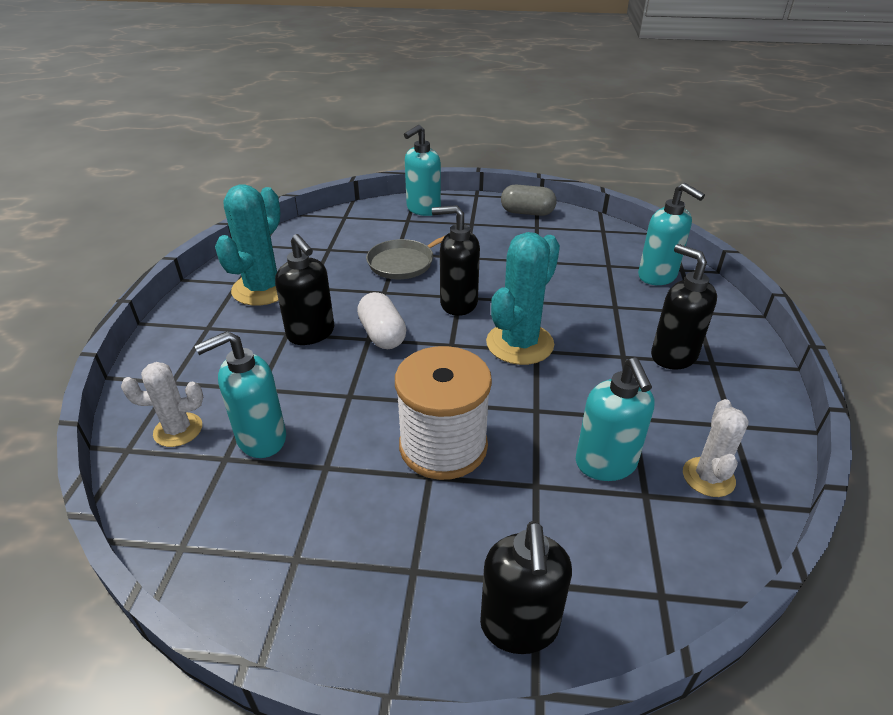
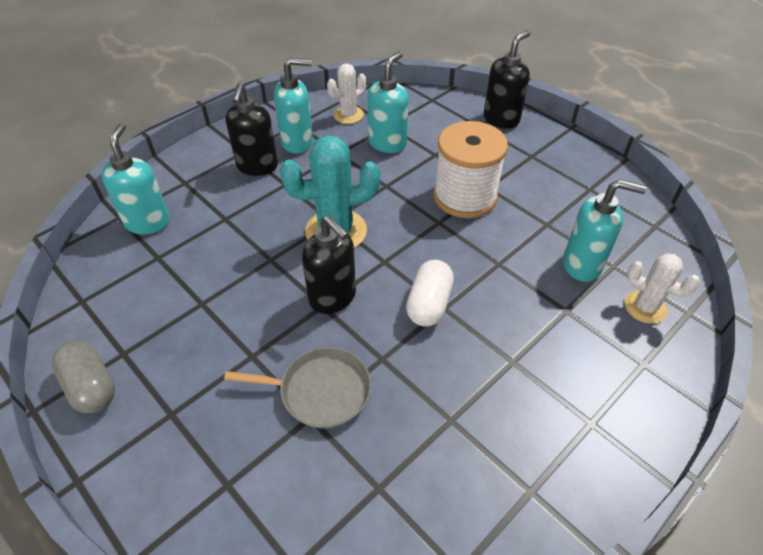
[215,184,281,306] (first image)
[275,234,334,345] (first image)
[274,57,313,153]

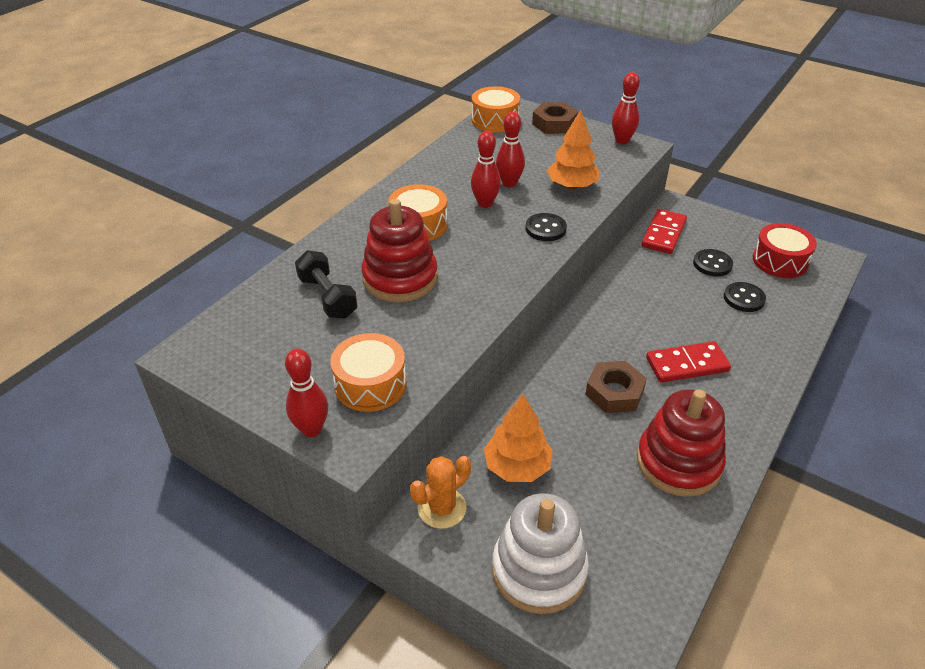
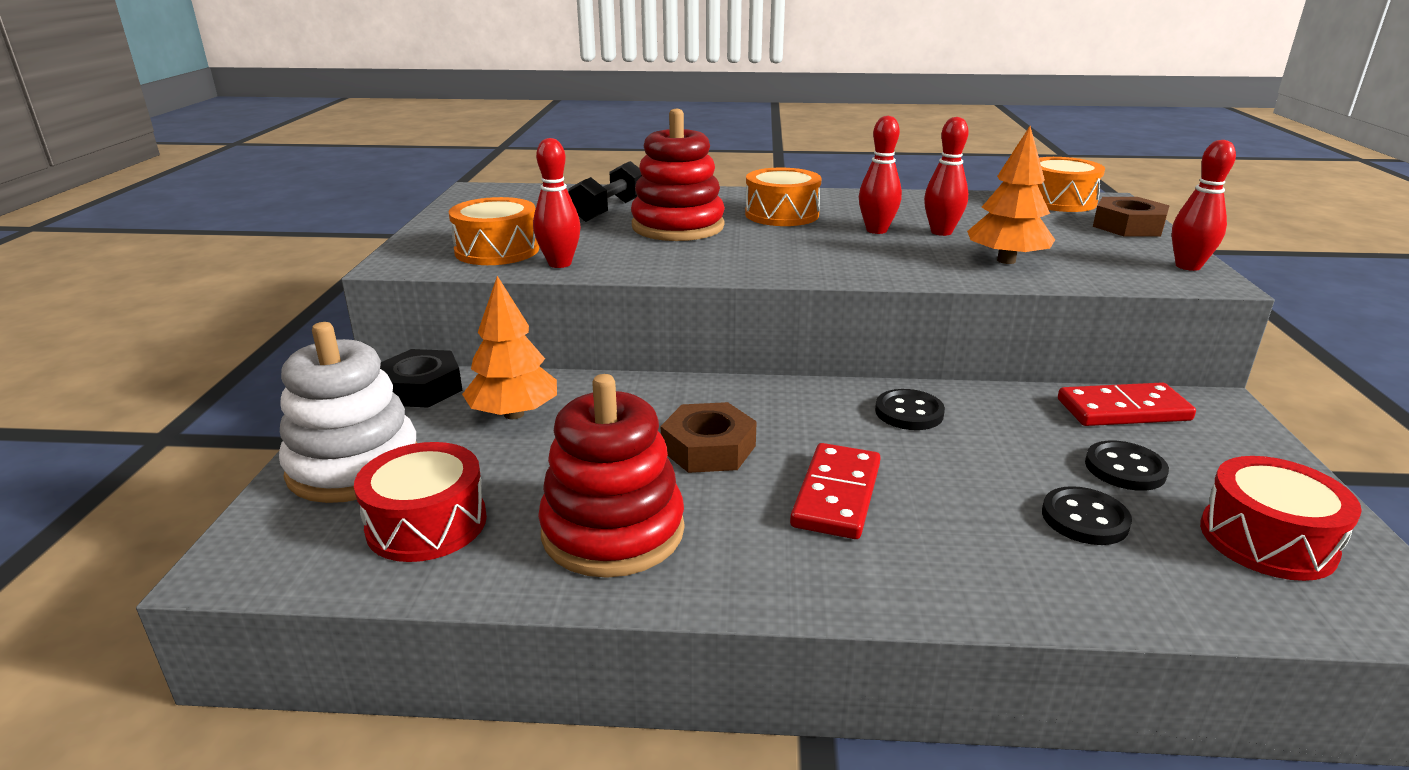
[533,138,581,268]
[380,349,462,408]
[875,389,945,430]
[790,443,881,539]
[354,442,487,562]

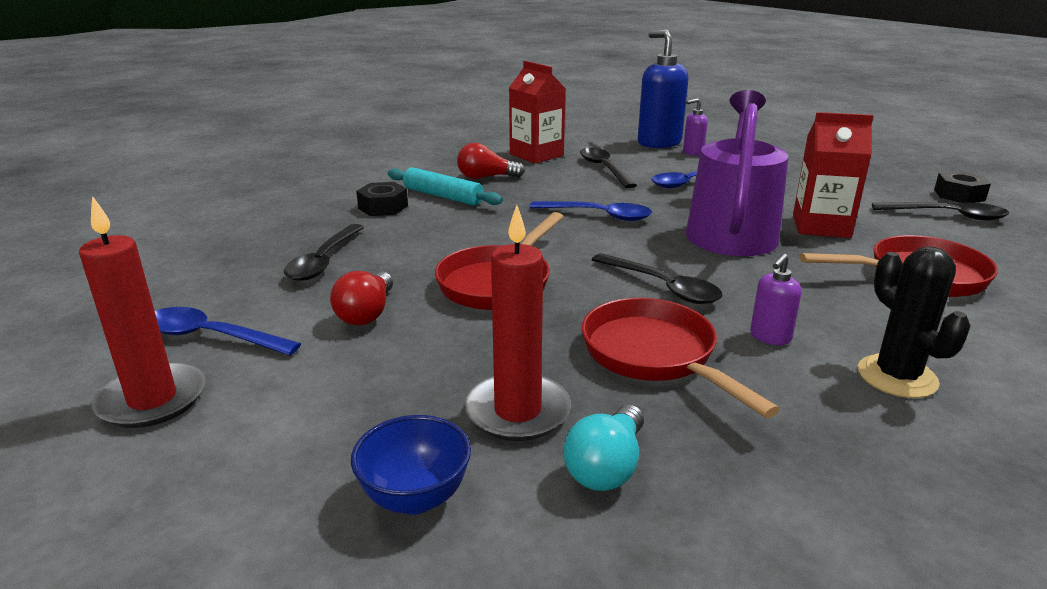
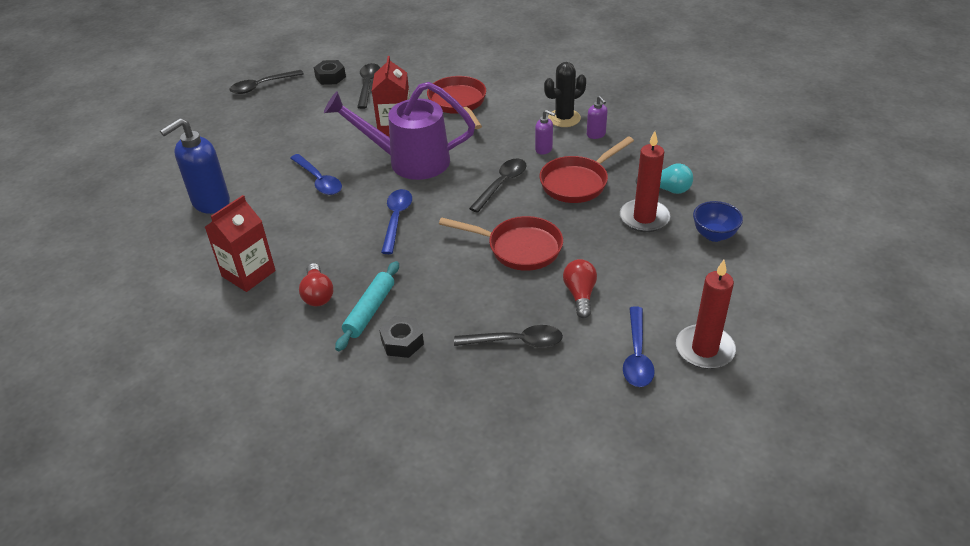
[563,259,597,318]
[230,70,304,94]
[587,96,607,139]

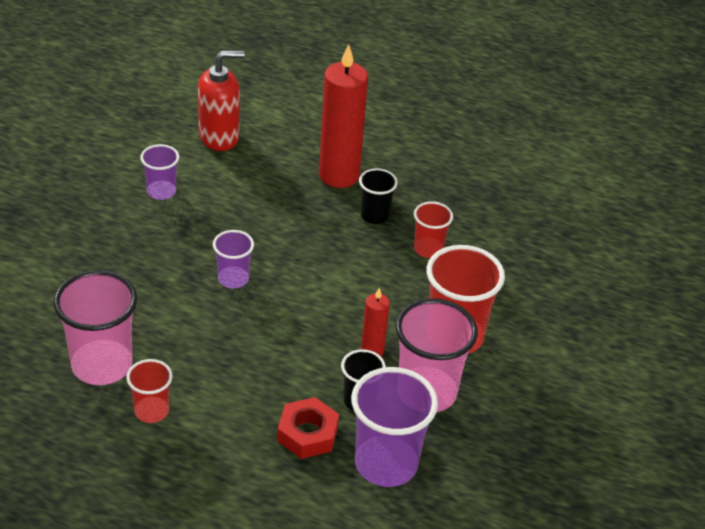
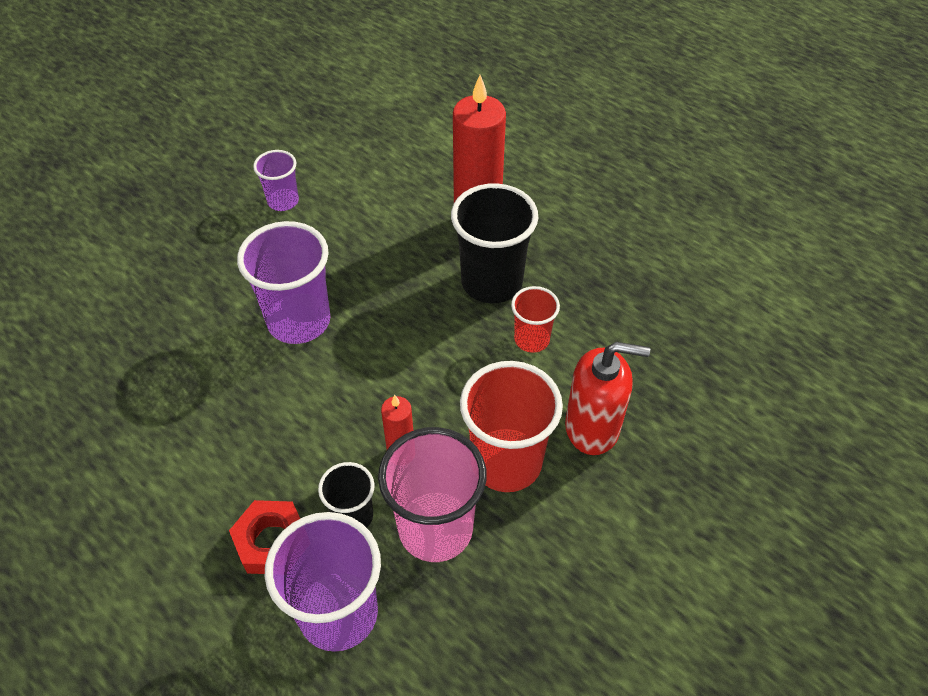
[54,270,137,385] (first image)
[126,359,173,423] (first image)
[565,342,650,455]
[237,221,330,344]
[451,183,539,303]

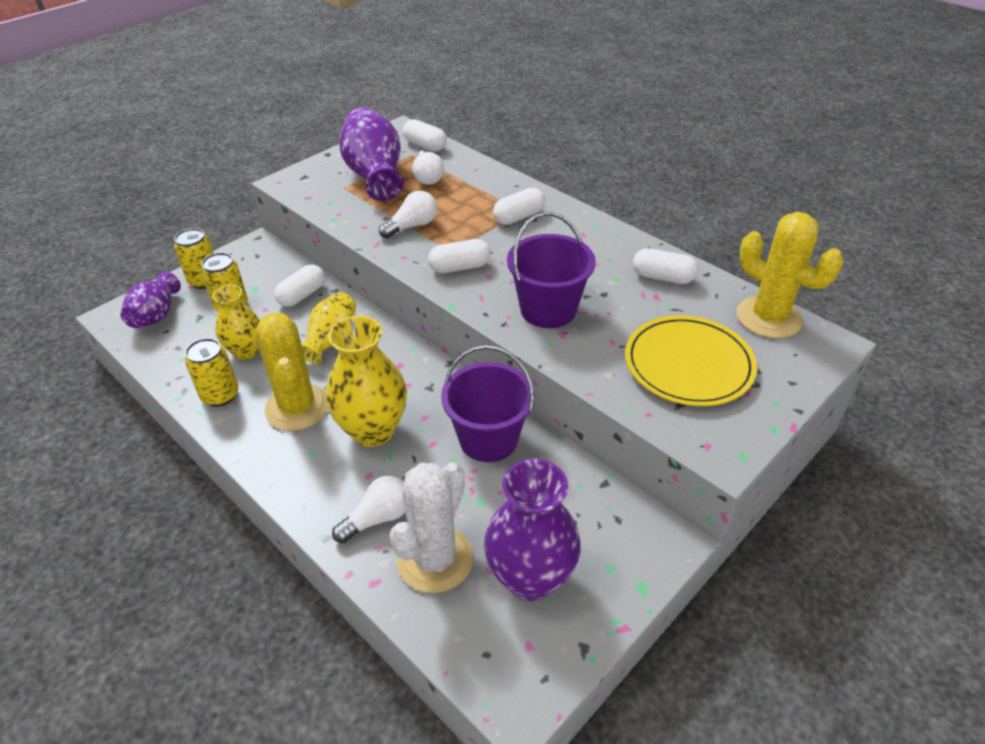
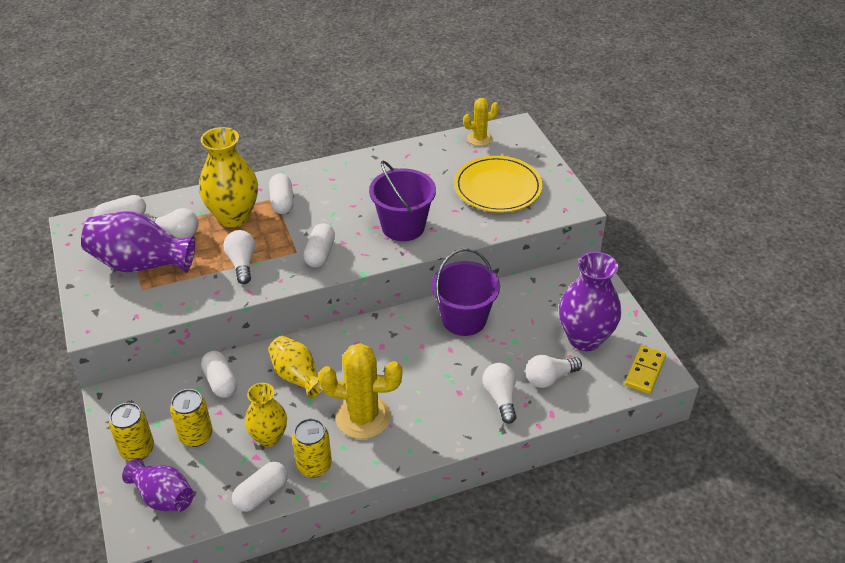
[199,127,258,227]
[525,355,582,388]
[232,462,288,512]
[463,98,499,146]
[624,345,666,394]

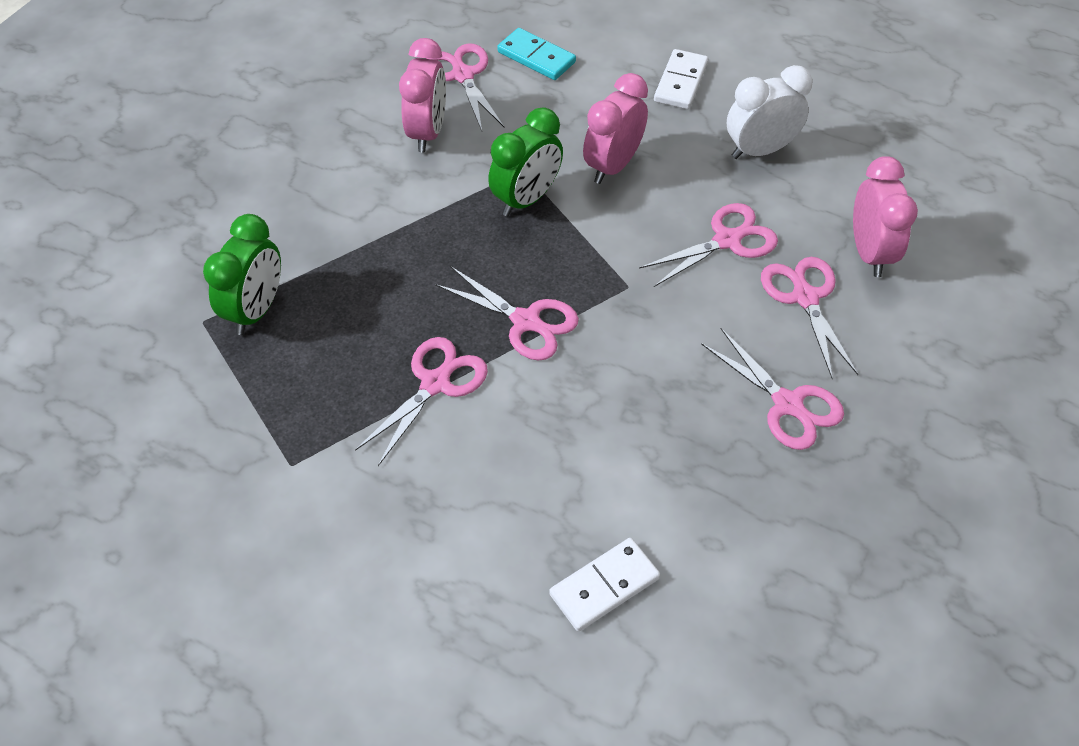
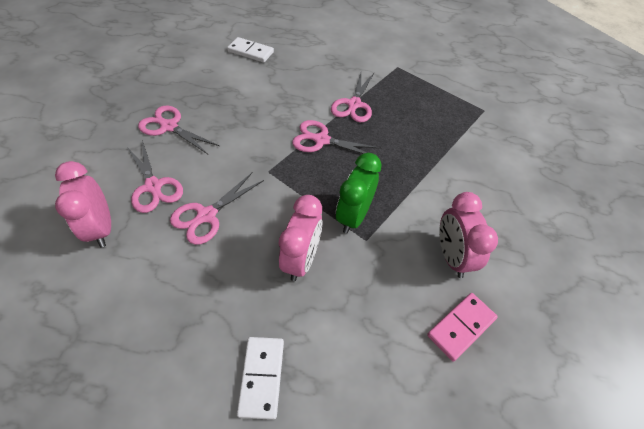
[203,214,281,335] (first image)
[427,293,498,361]
[497,28,576,80] (first image)
[227,37,274,63]
[727,65,812,159] (first image)

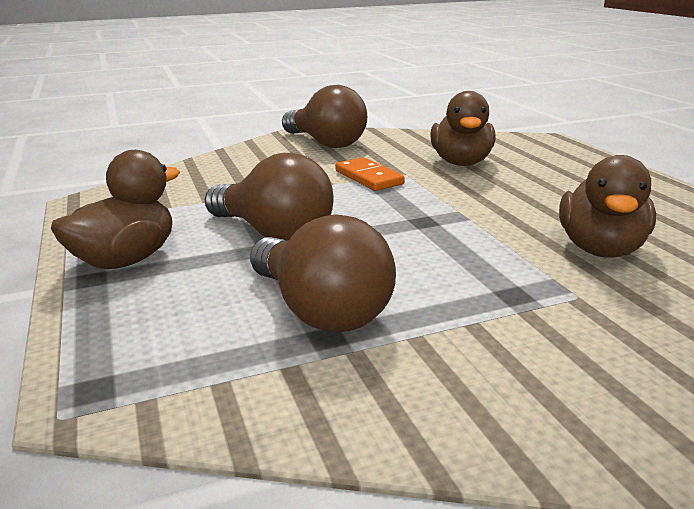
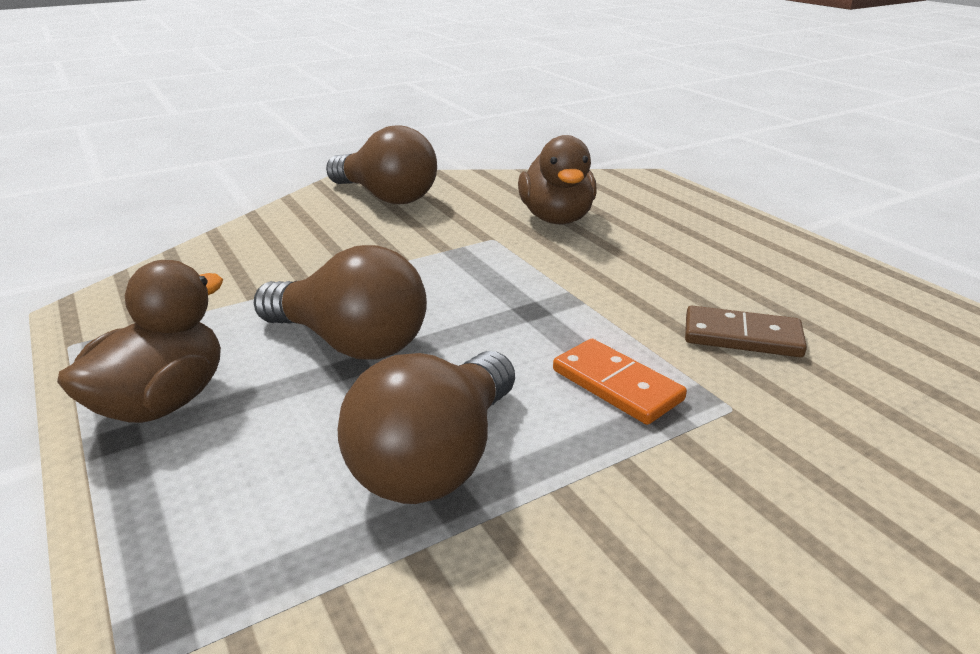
[338,351,515,504]
[553,339,687,425]
[685,306,807,357]

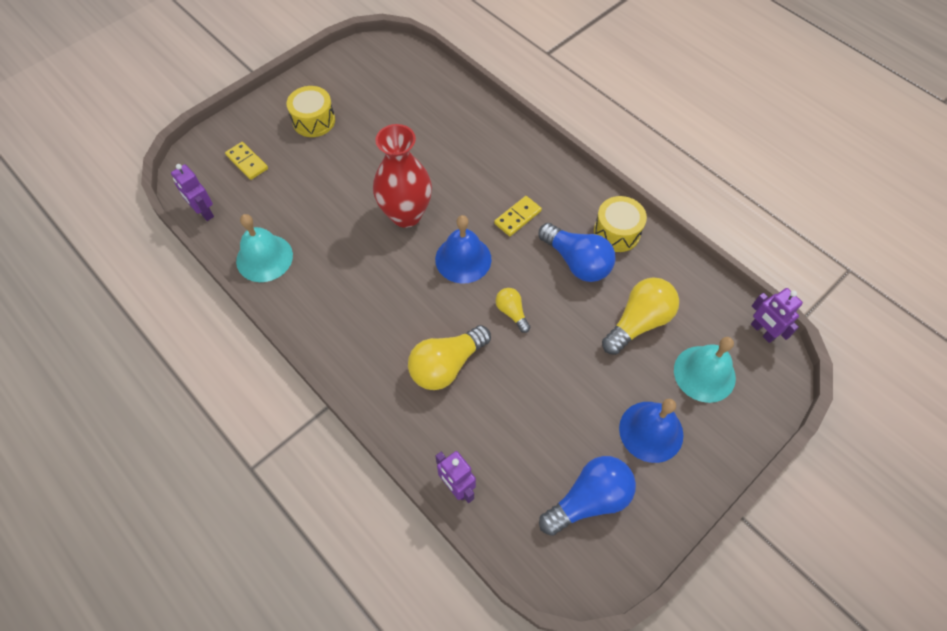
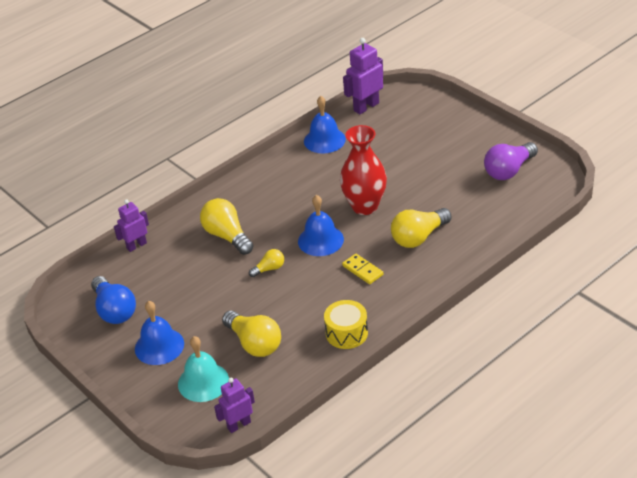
[343,38,383,114]
[225,142,268,180] (first image)
[304,96,346,153]
[286,86,335,137] (first image)
[538,223,615,282] (first image)
[391,208,452,248]
[484,142,538,180]

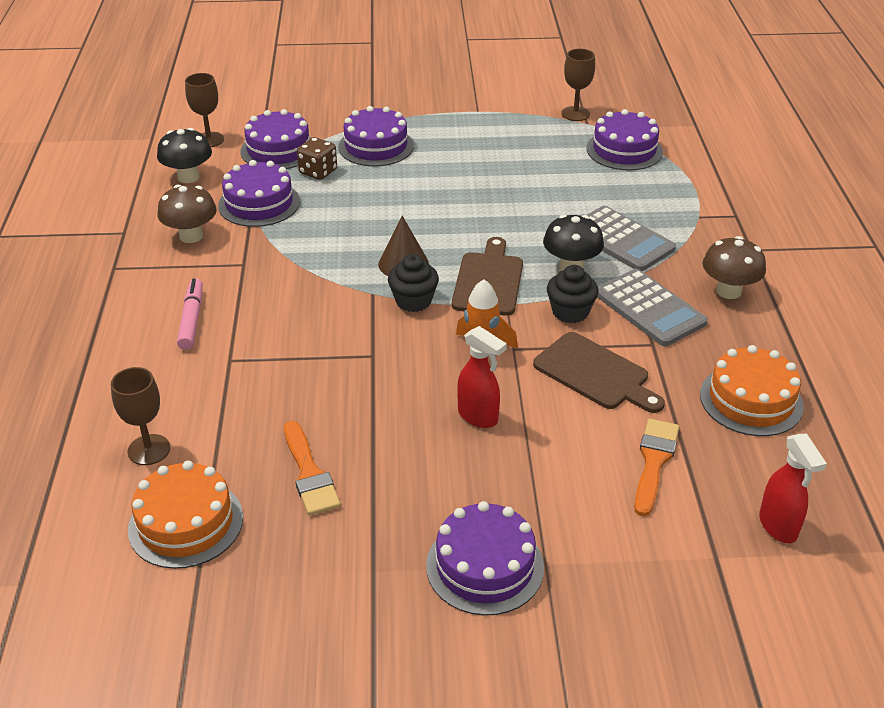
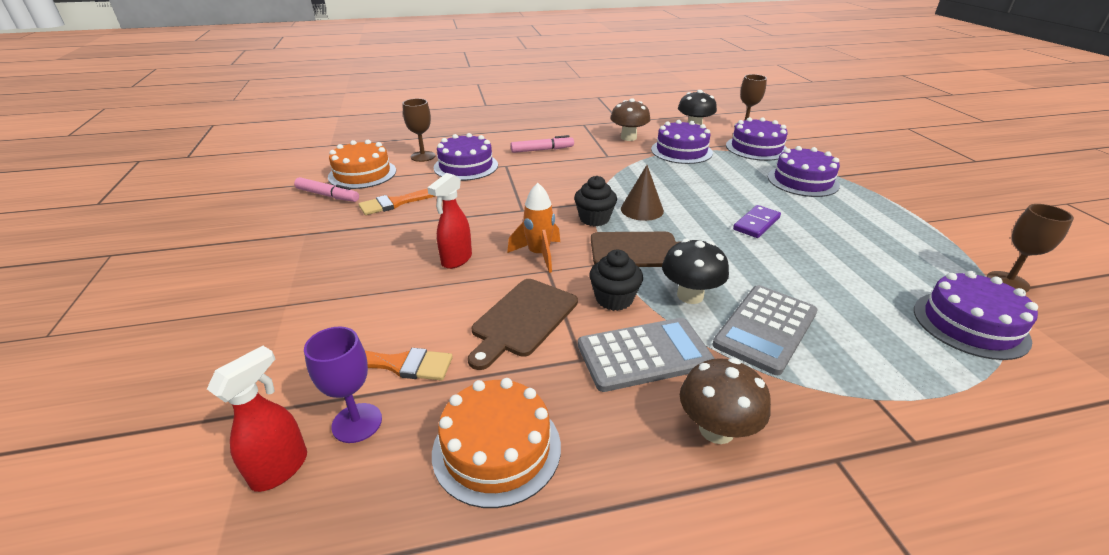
[297,137,337,180] (first image)
[434,133,498,181]
[578,318,715,392]
[207,346,307,492]
[294,177,359,202]
[304,327,382,443]
[733,205,781,238]

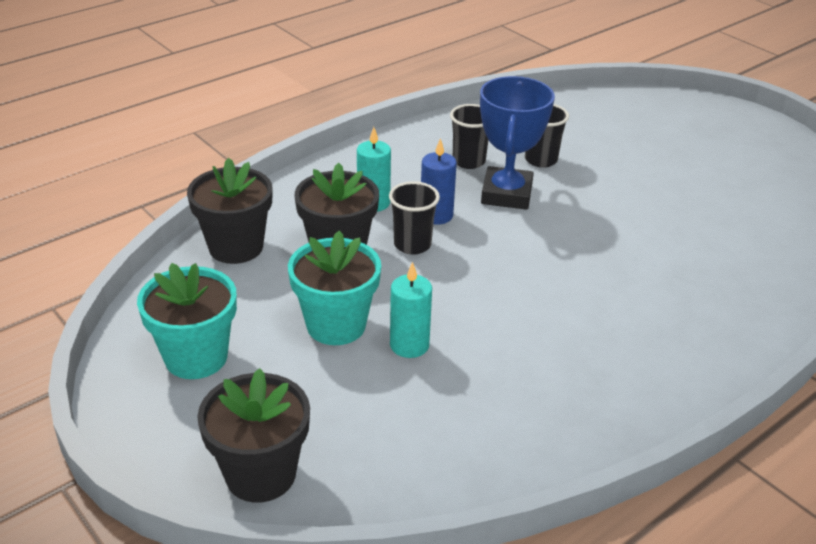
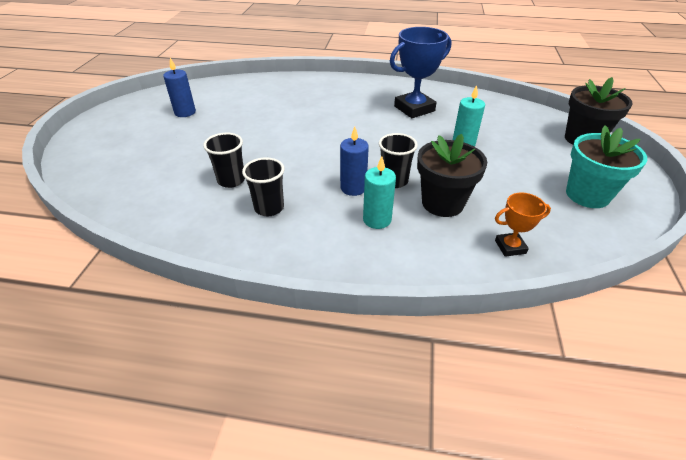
[495,193,551,257]
[288,231,381,345] (first image)
[390,27,451,118]
[163,58,196,117]

